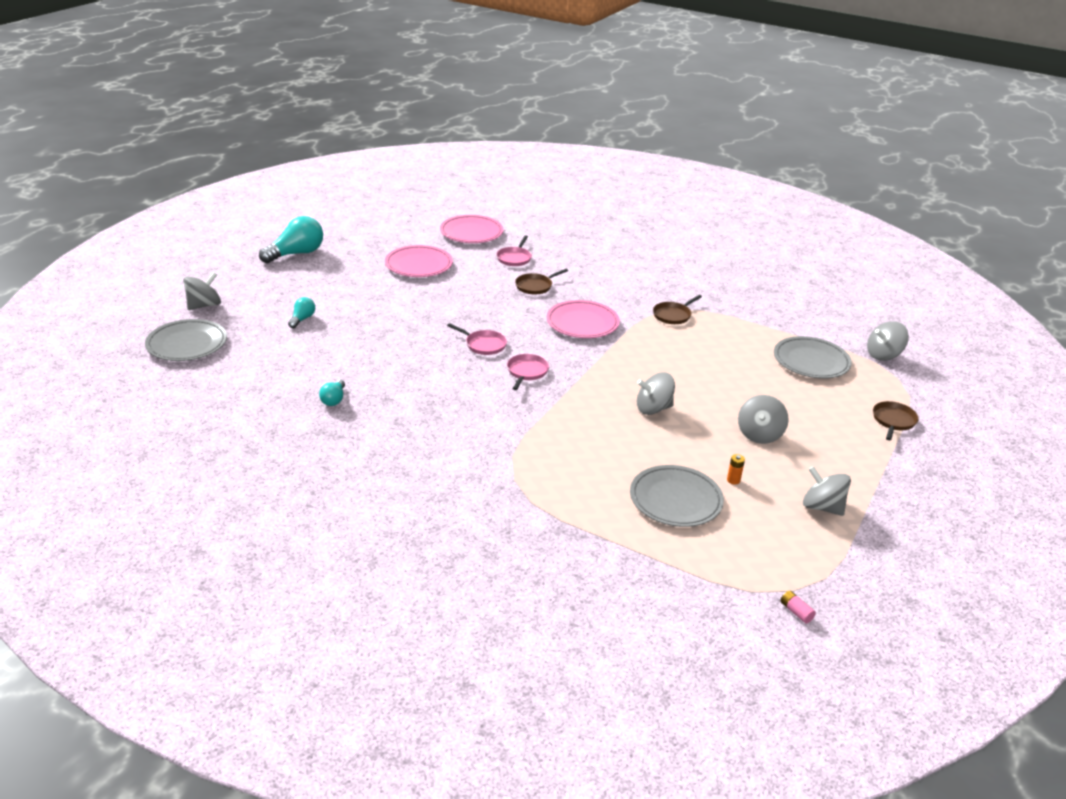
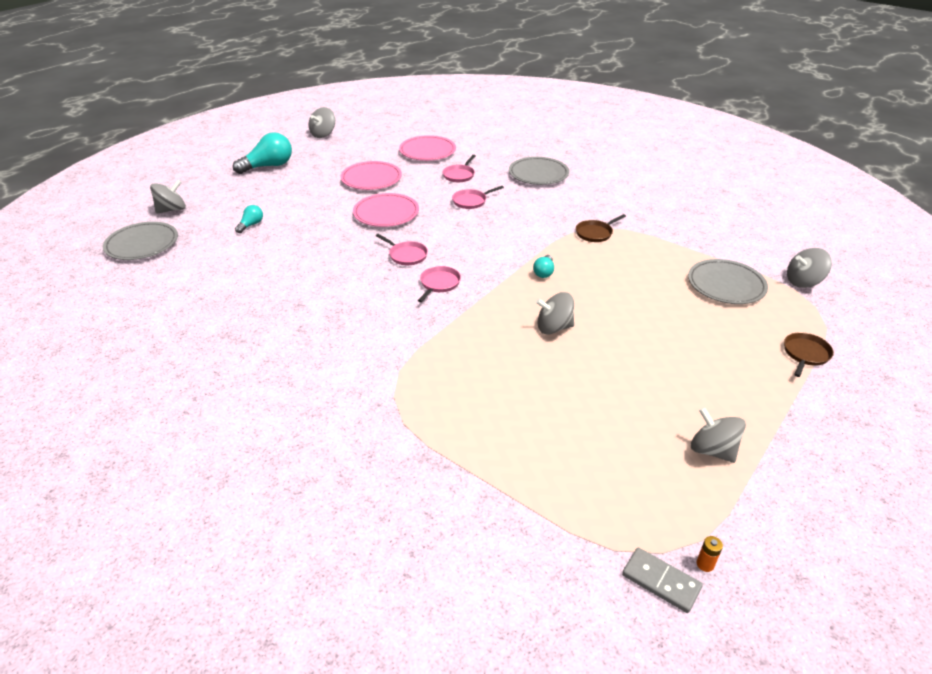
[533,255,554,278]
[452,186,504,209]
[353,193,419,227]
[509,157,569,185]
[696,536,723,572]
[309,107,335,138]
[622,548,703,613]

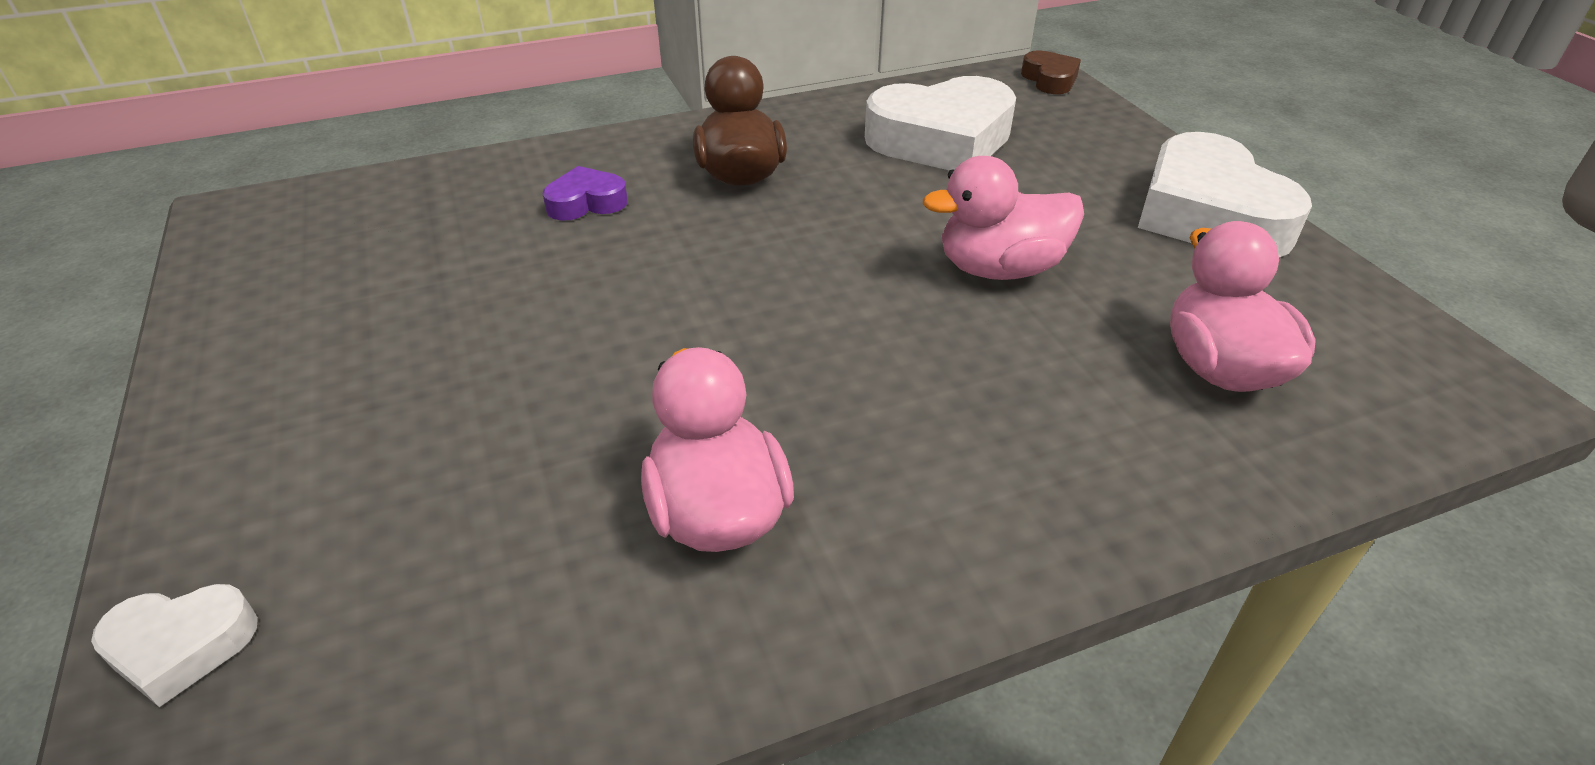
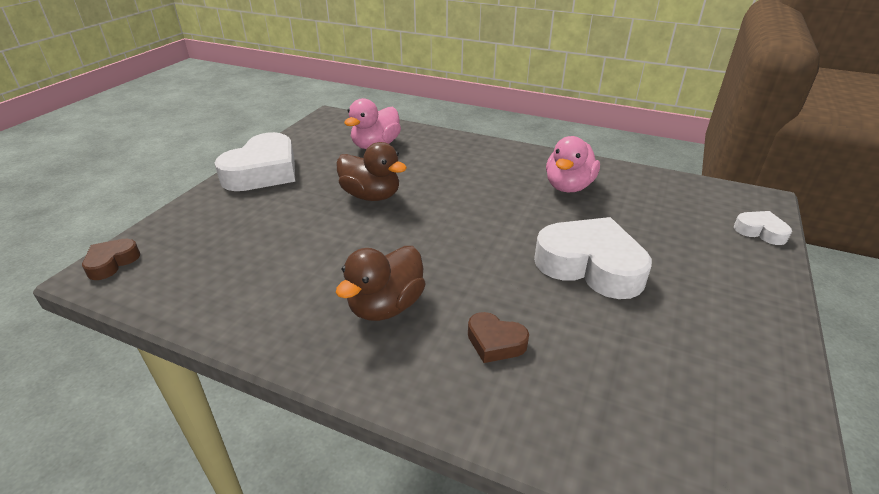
[468,312,529,363]
[534,217,652,299]
[336,142,407,201]

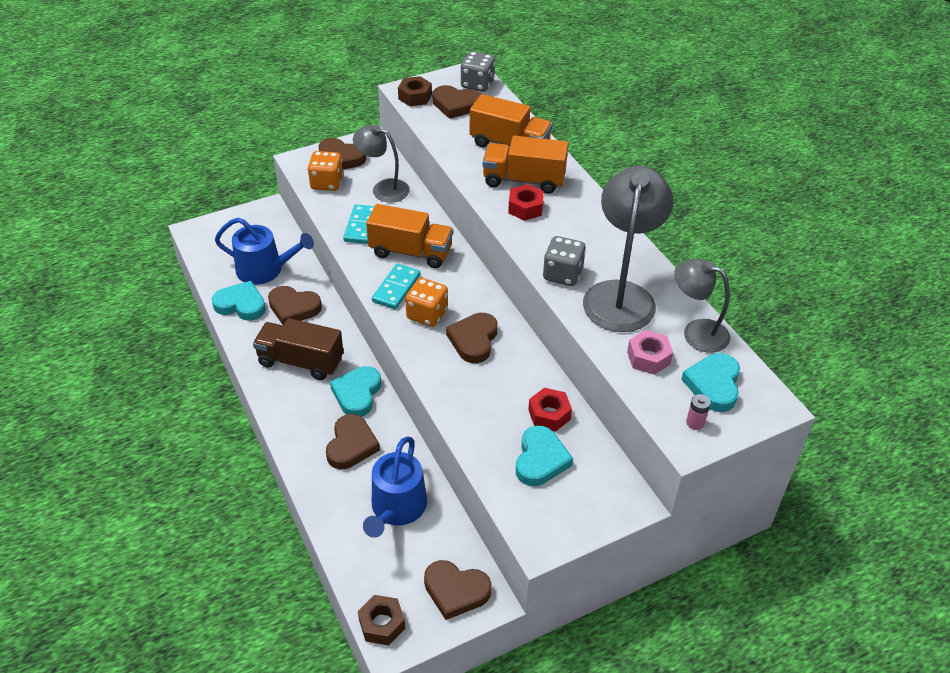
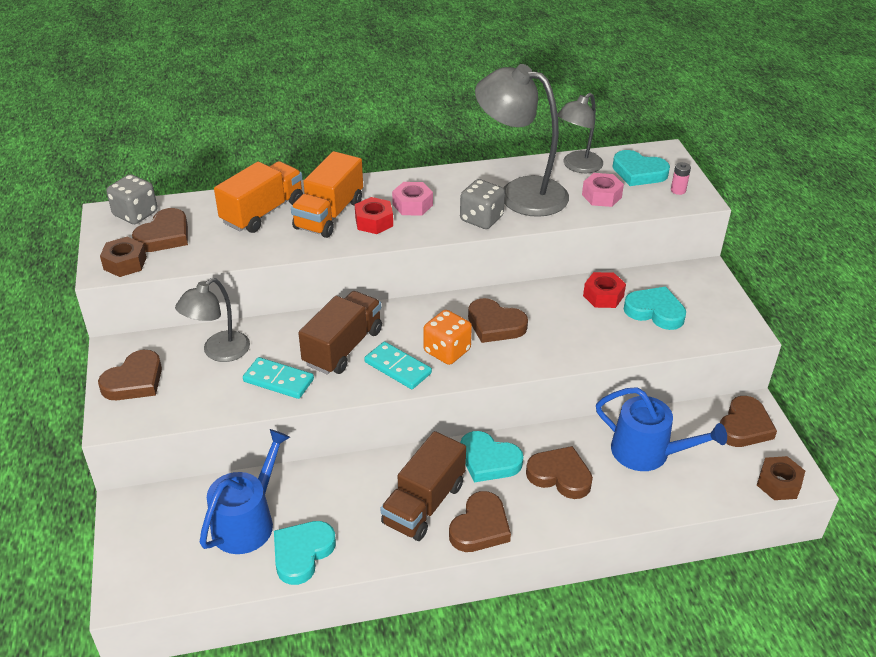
[449,491,511,552]
[308,151,343,191] (first image)
[298,291,382,374]
[392,182,433,216]

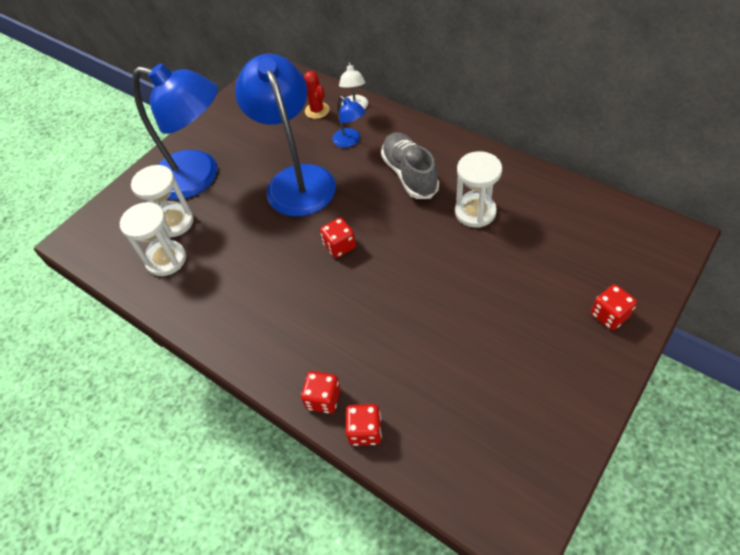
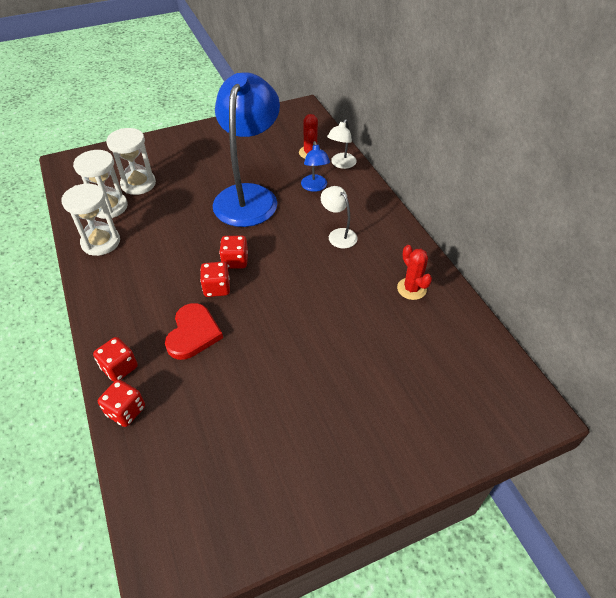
[132,64,218,200] (first image)
[321,186,358,248]
[61,184,120,256]
[200,261,230,297]
[165,303,223,360]
[397,245,432,300]

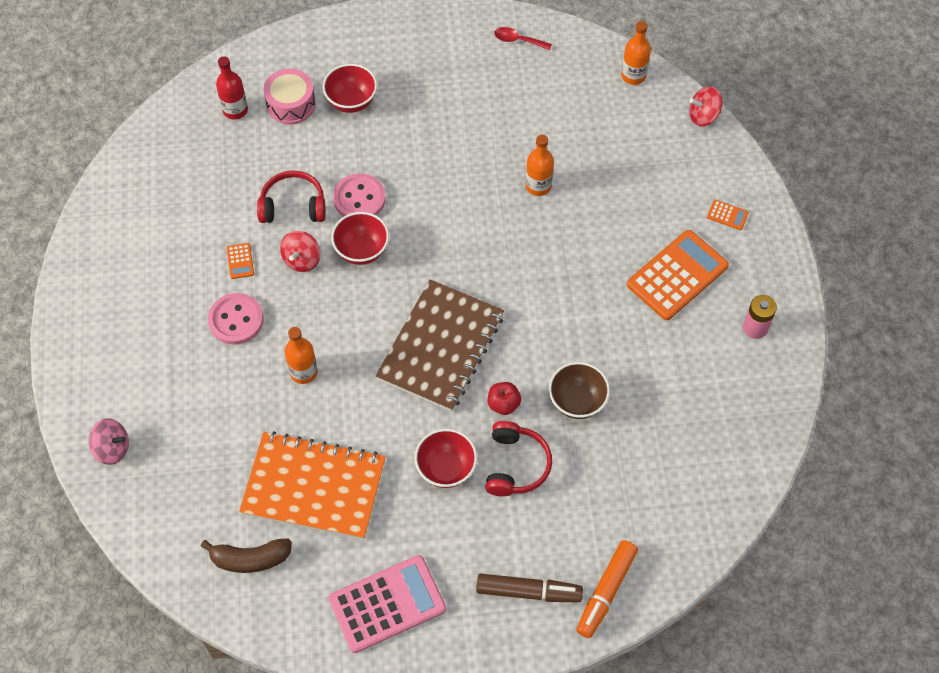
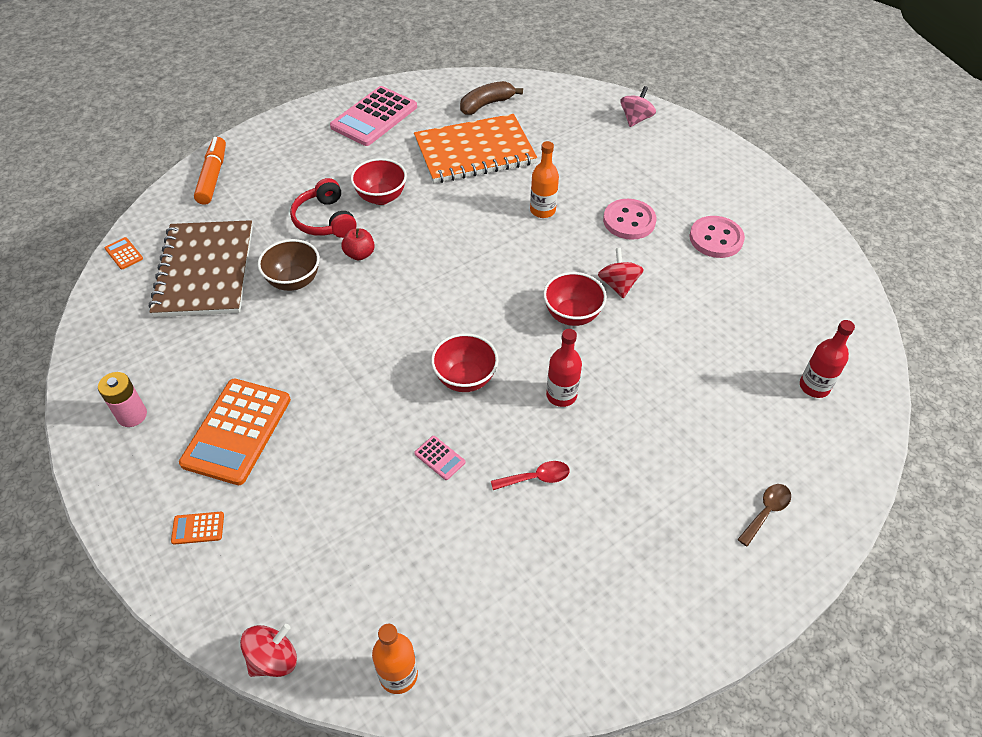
[620,86,656,127]
[105,237,143,269]
[257,170,326,223] (first image)
[264,69,316,125] (first image)
[431,333,498,392]
[689,216,745,258]
[149,220,253,317]
[476,574,583,603] (first image)
[491,461,570,490]
[414,436,465,480]
[546,329,582,407]
[737,484,791,547]

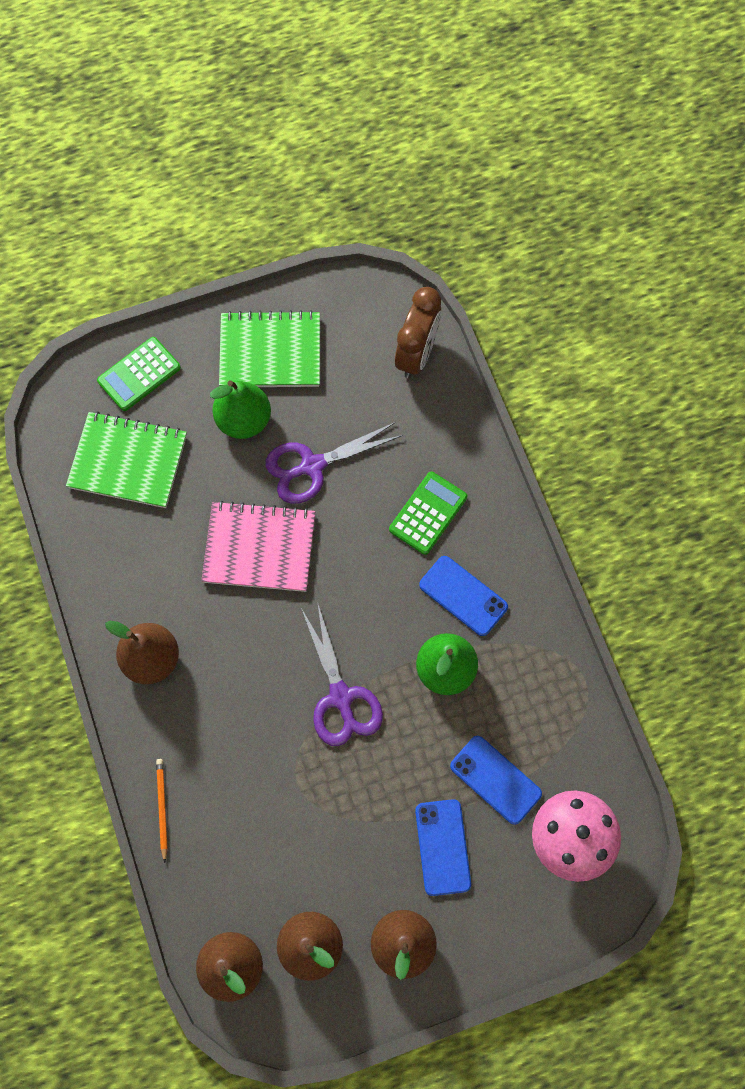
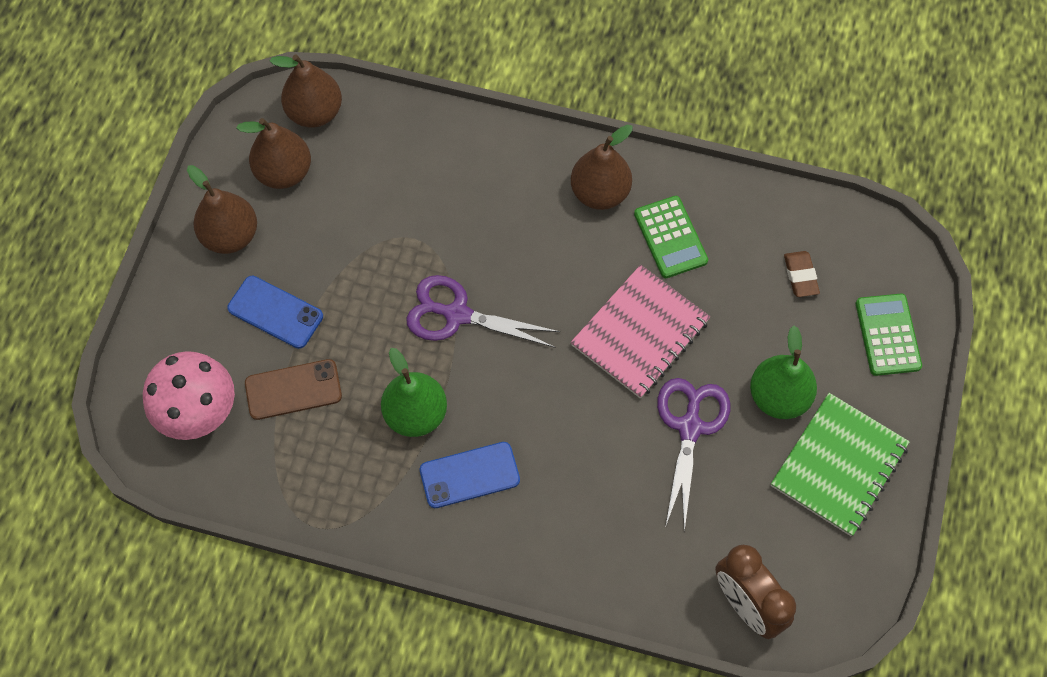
[784,251,820,297]
[156,759,168,863] (first image)
[634,196,708,278]
[245,359,342,420]

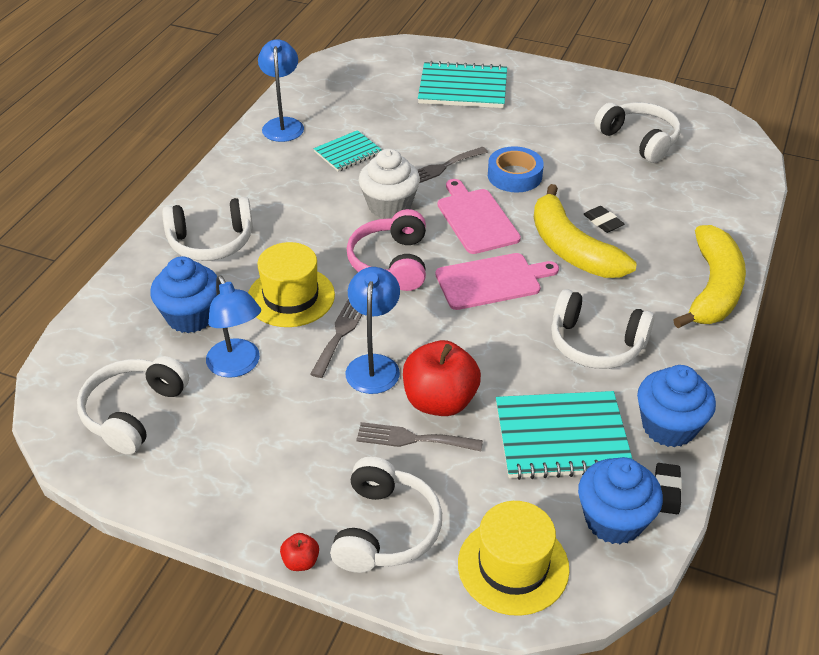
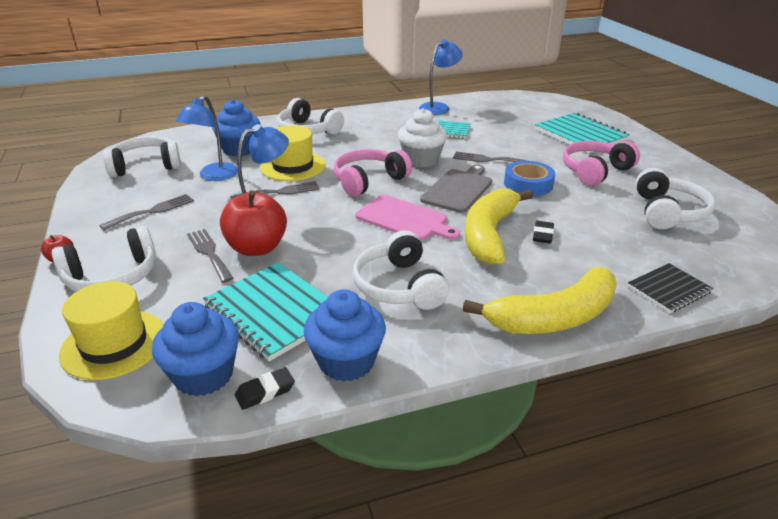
[420,164,492,213]
[99,194,194,230]
[563,141,640,186]
[628,263,713,313]

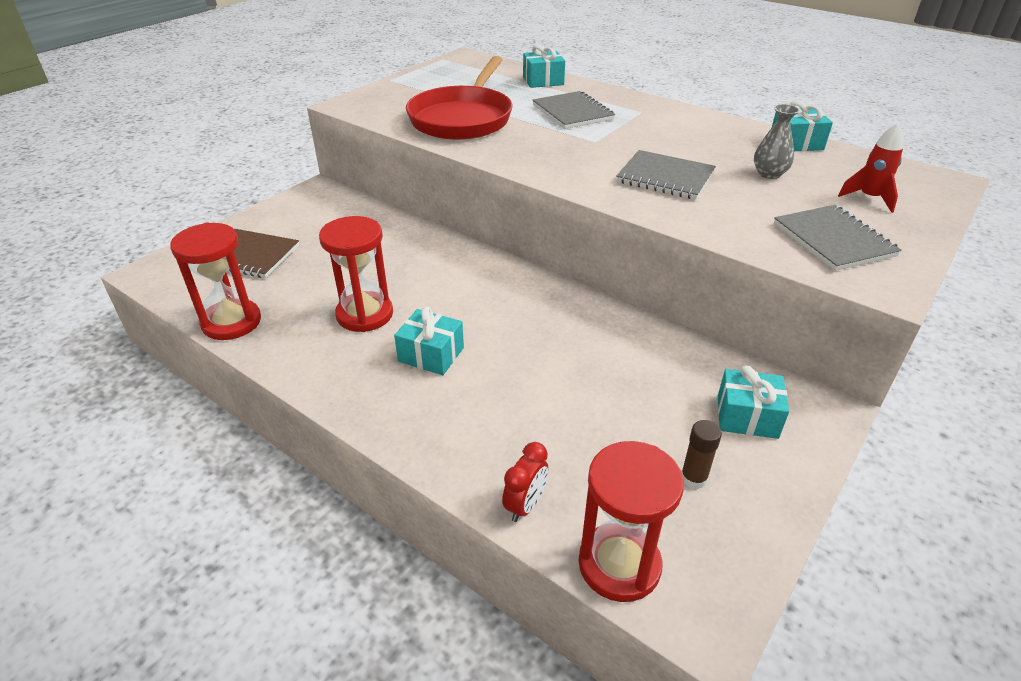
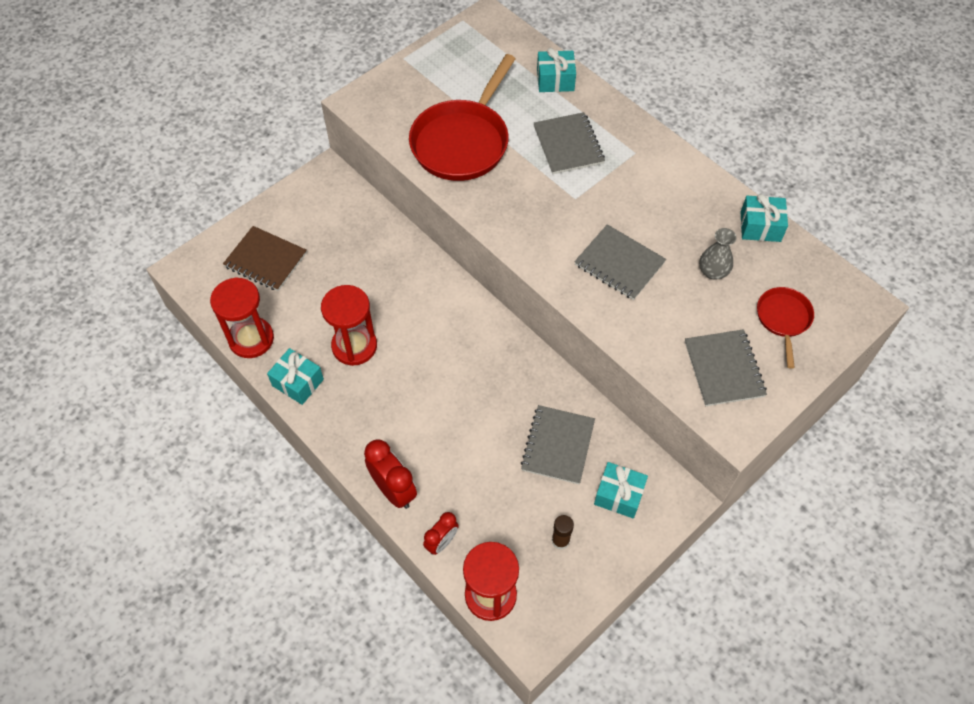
[267,348,324,405]
[757,287,814,369]
[364,439,417,509]
[521,405,595,484]

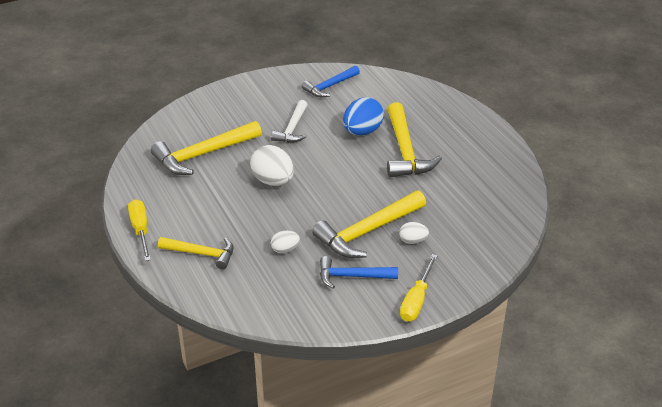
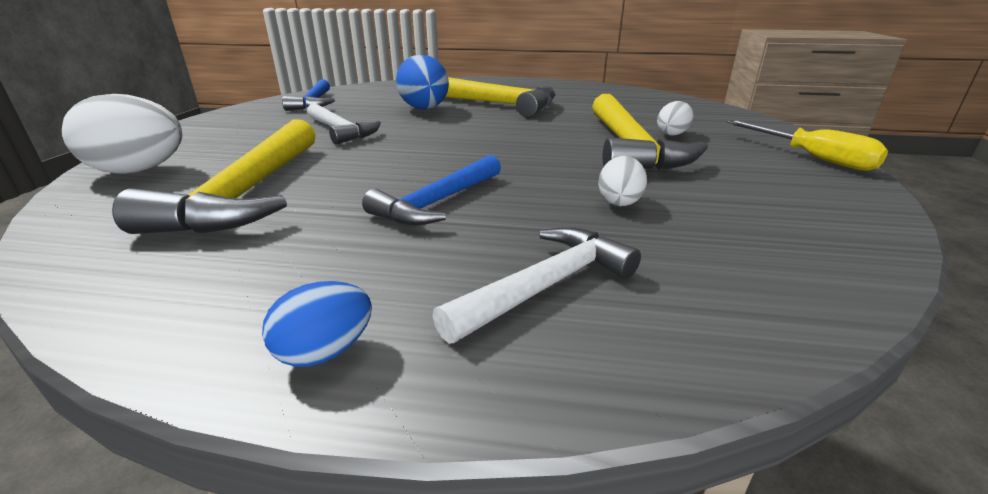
[262,281,372,367]
[432,227,641,344]
[62,94,182,174]
[362,155,501,225]

